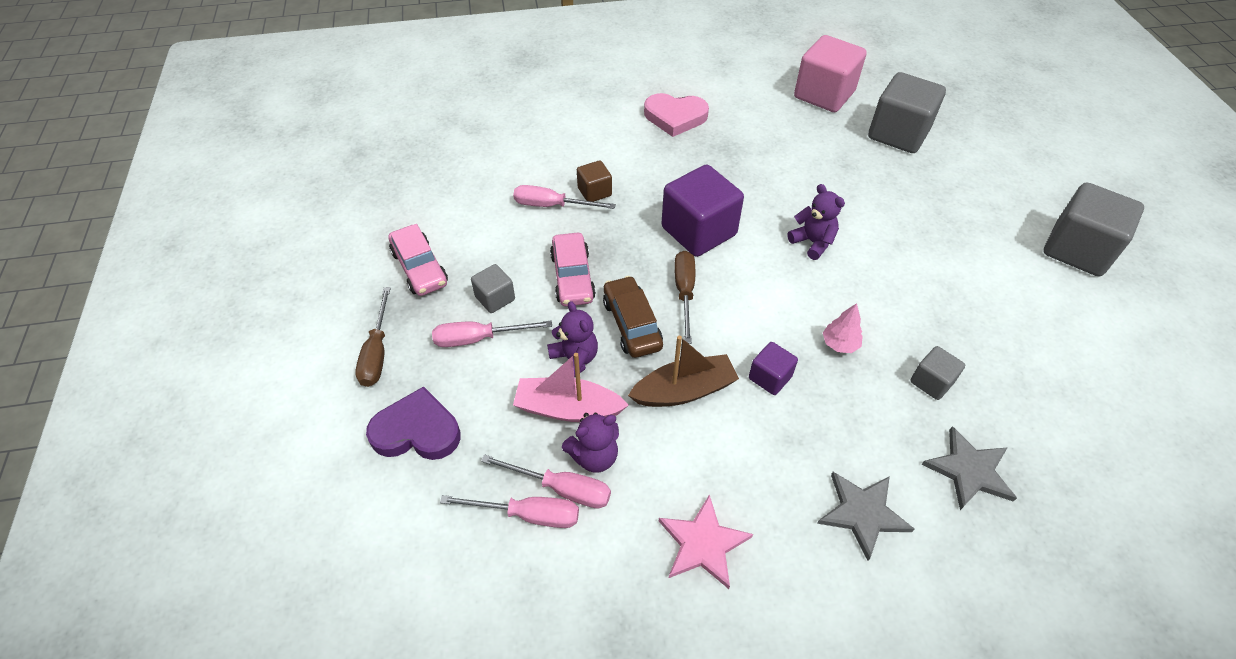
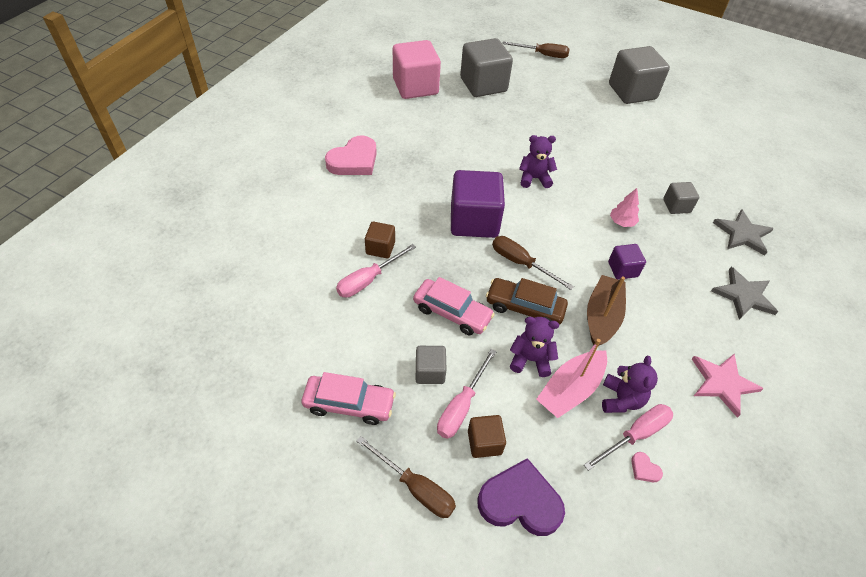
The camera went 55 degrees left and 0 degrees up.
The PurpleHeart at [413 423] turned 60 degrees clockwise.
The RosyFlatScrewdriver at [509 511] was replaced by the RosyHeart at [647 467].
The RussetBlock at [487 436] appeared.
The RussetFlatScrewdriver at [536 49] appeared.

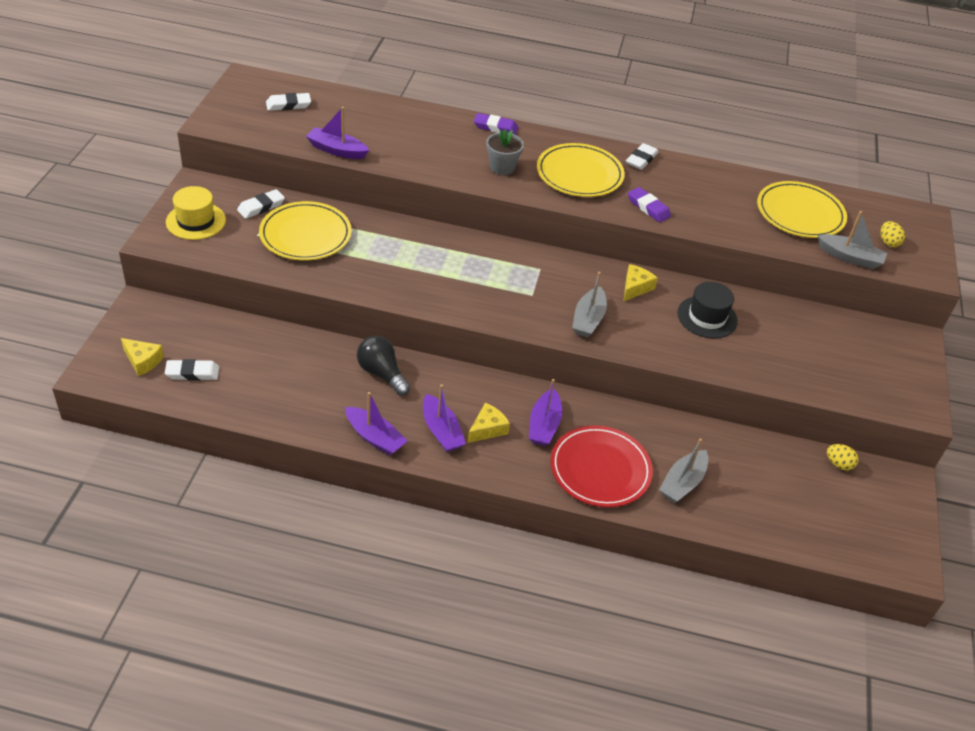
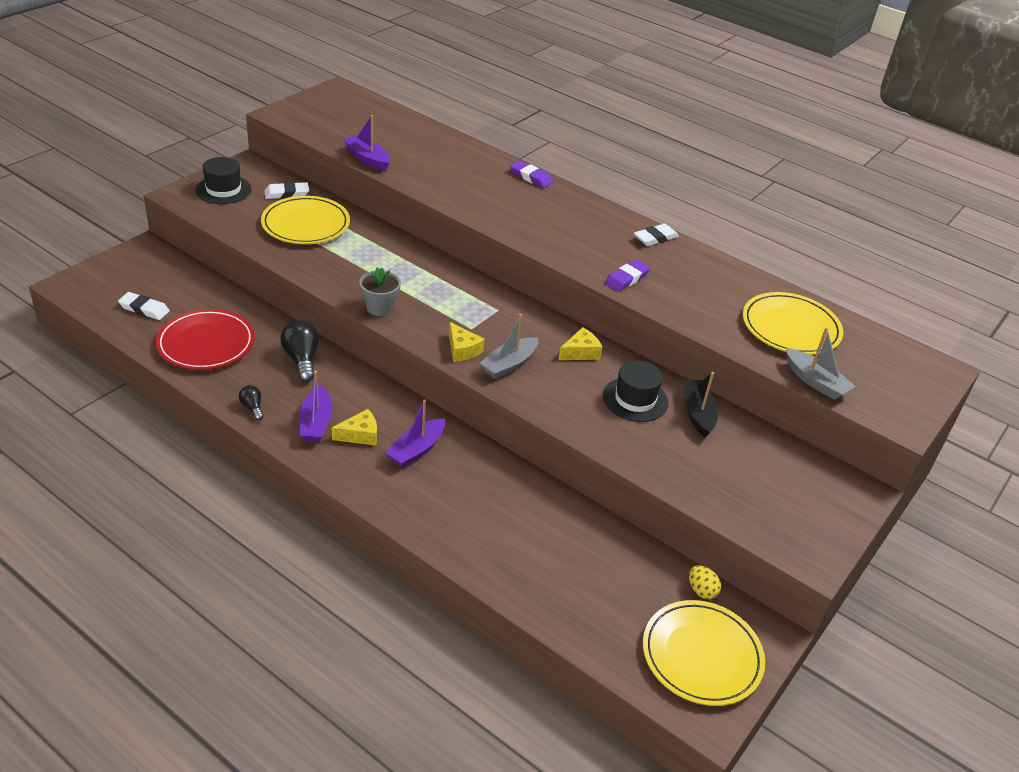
The camera went 25 degrees right and 5 degrees down.
The BrightYellowPieceOfCheese moved from [142 357] to [467 342].
The BrightYellowTallHat at [196 213] became the BlackTallHat at [223 180].
The WhiteEraser at [288 102] disappeared.
The PurpleSailboat at [376 424] was replaced by the BlackLightBulb at [251 402].
The GreyFlowerPot moved from [505 152] to [380 291].
The BrightYellowFlatDish moved from [581 170] to [704 653].
The RedFlatDish moved from [601 466] to [205 339].
The PurpleEraser at [649 204] turned 60 degrees clockwise.
The GreySailboat at [683 470] disappeared.
The BrightYellowEggShape at [892 234] disappeared.
The BlackSailboat at [700 404] appeared.

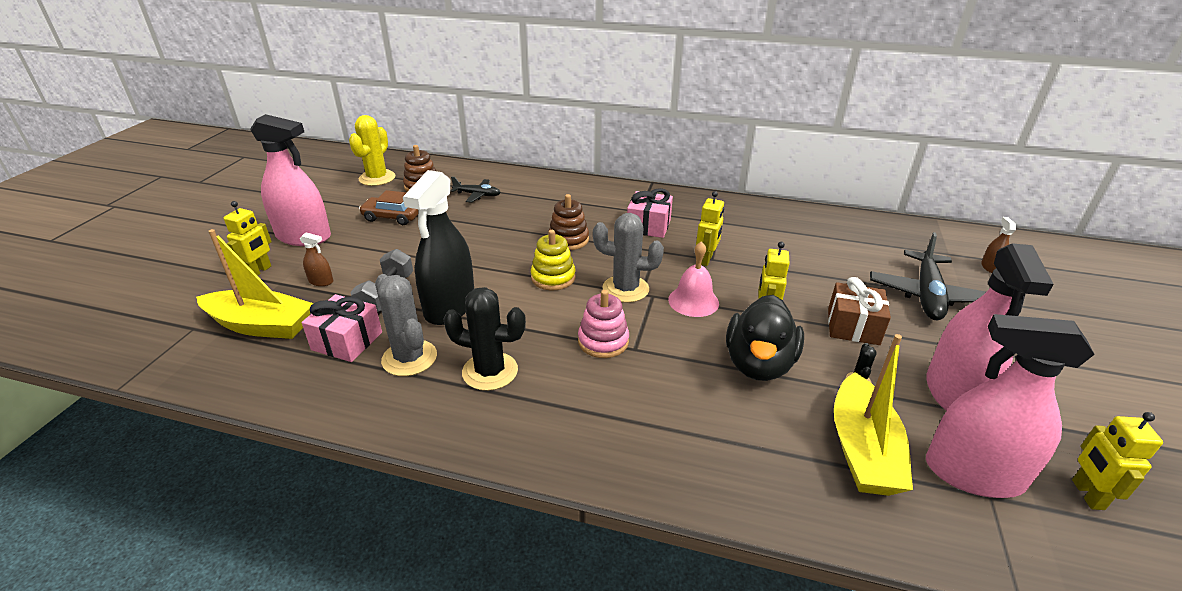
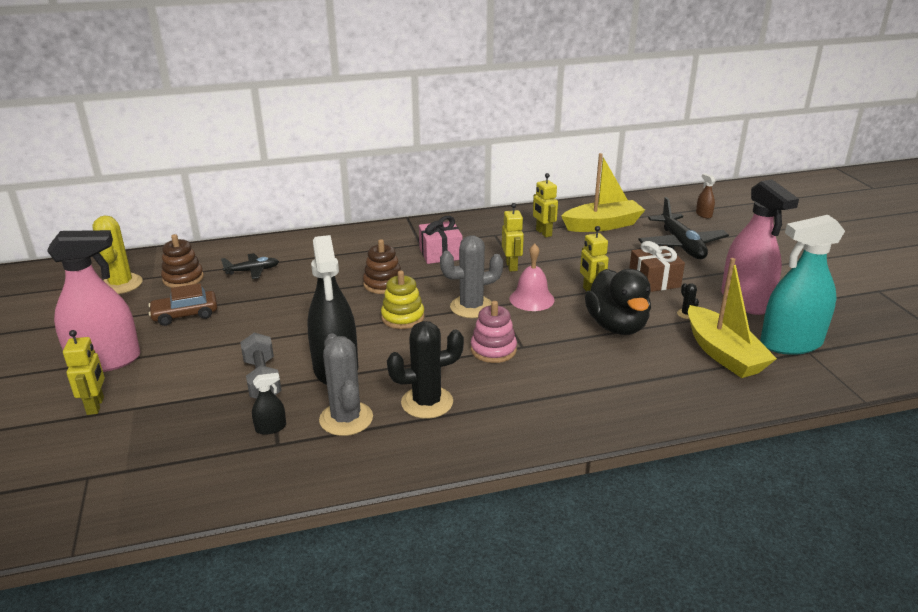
The camera went 30 degrees left and 5 degrees down.
The BrightYellowSailboat moved from [254 284] to [603 192].
The RussetSprayBottle at [316 259] disappeared.
The RosyPresent at [342 328] was replaced by the BlackSprayBottle at [269 404].
The GreySaguaroCactus at [406 325] turned 45 degrees clockwise.
The RosySprayBottle at [1010 406] became the AquaSprayBottle at [802 285].
The BrightYellowRobot moved from [1117 461] to [545 205].

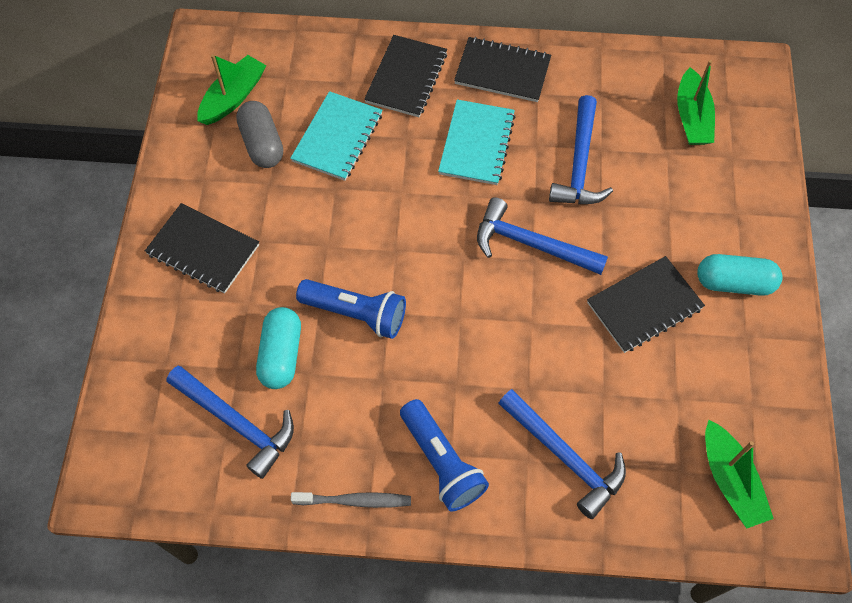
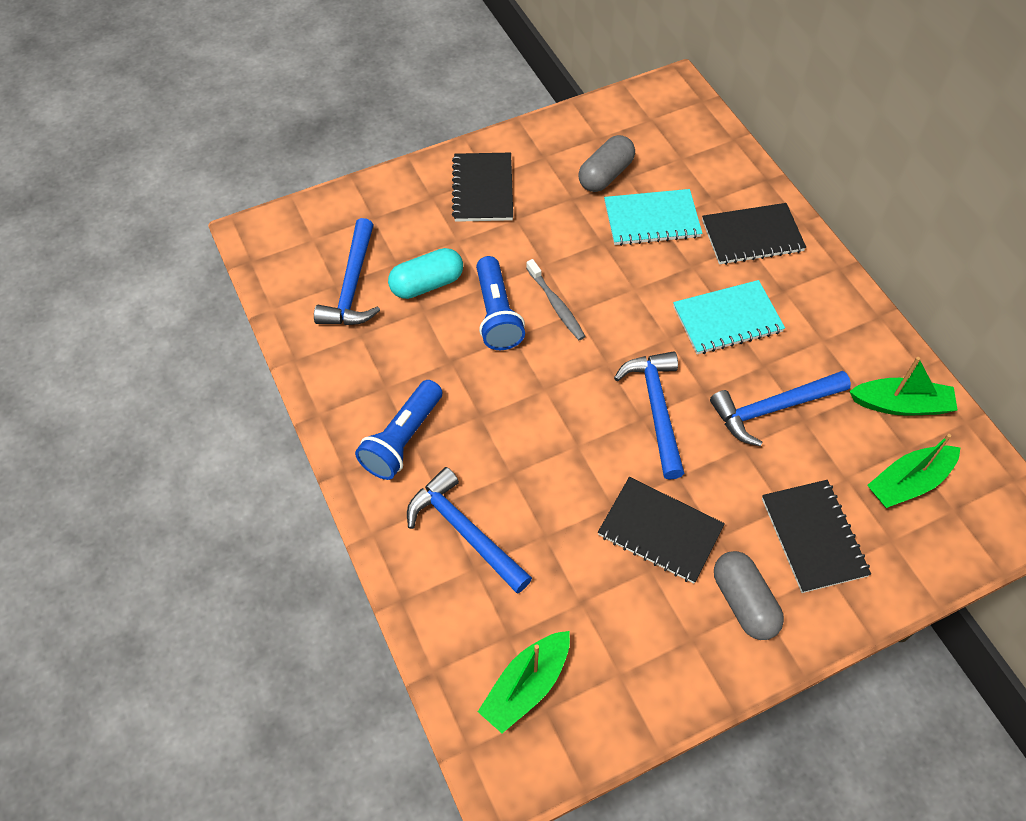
The camera went 60 degrees right and 5 degrees down.
The EmeraldSailboat moved from [231 89] to [903 386].
The GreyDentalBrush moved from [351 500] to [556 299].
The BlackExerciseBook moved from [502 69] to [816 536].
The CobaltHammer at [562 454] turned 120 degrees clockwise.
The AquaPillShape at [740 275] became the GreyPillShape at [749 595].

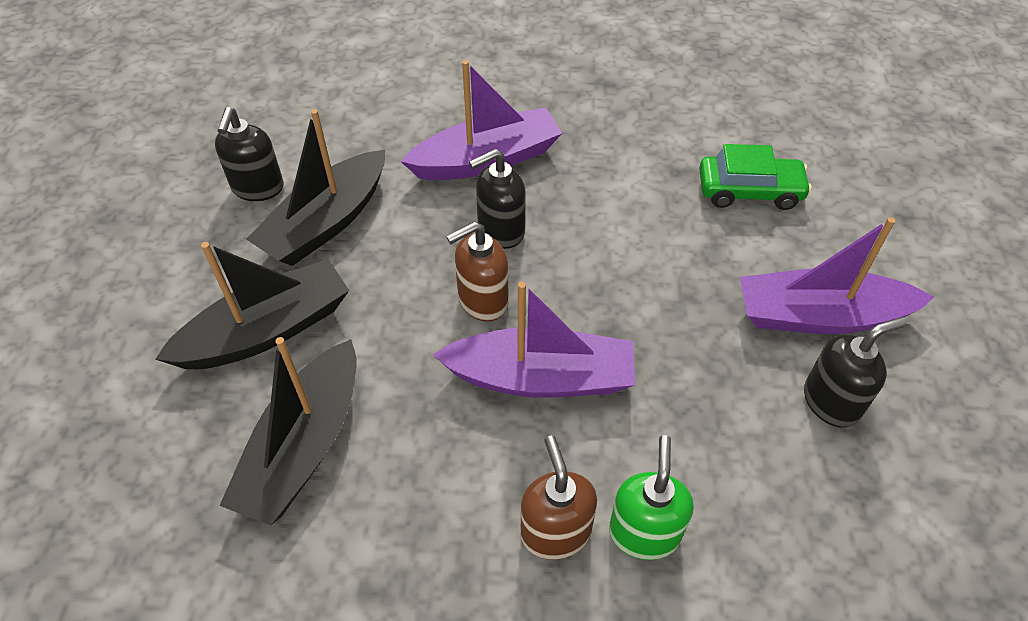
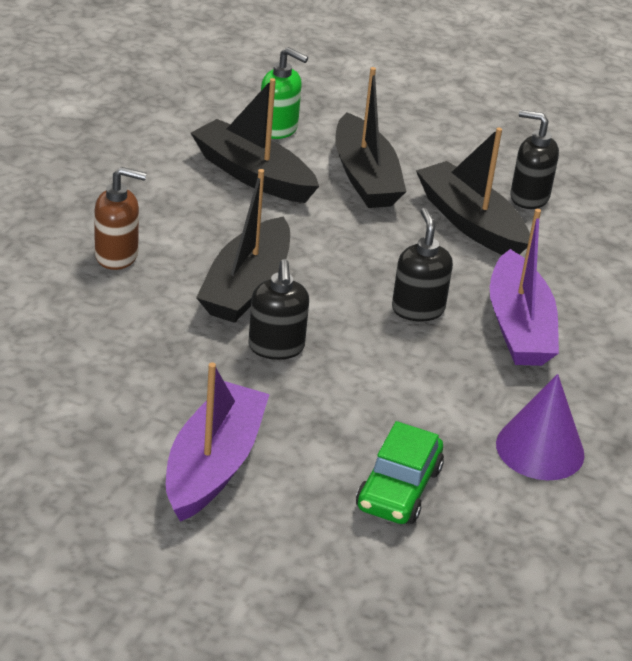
The camera went 105 degrees right and 15 degrees down.
The PurpleSailboat at [533 339] became the BlackSailboat at [243 246].
The RussetSoapPump at [477 271] disappeared.
The EmeraldSoapPump moved from [651 497] to [284 93].
The BlackSoapPump moved from [855 372] to [278 309].
The PurpleCone at [540 427] appeared.

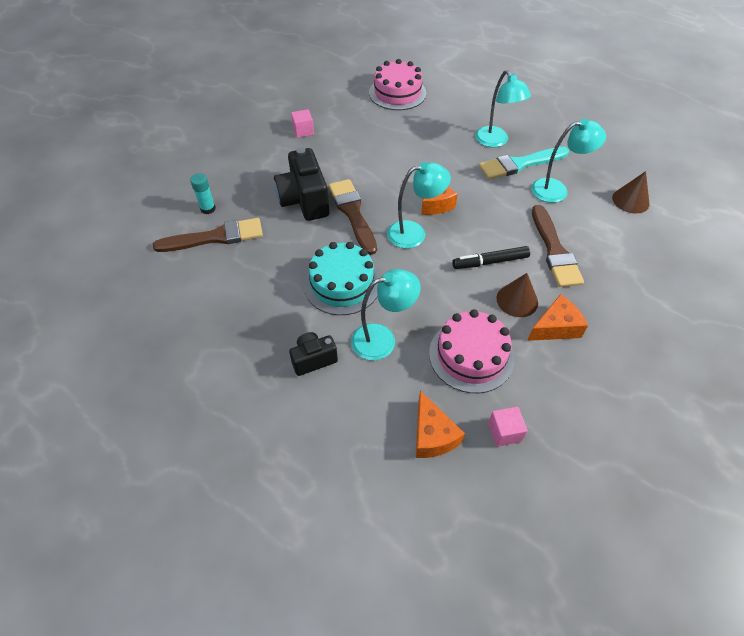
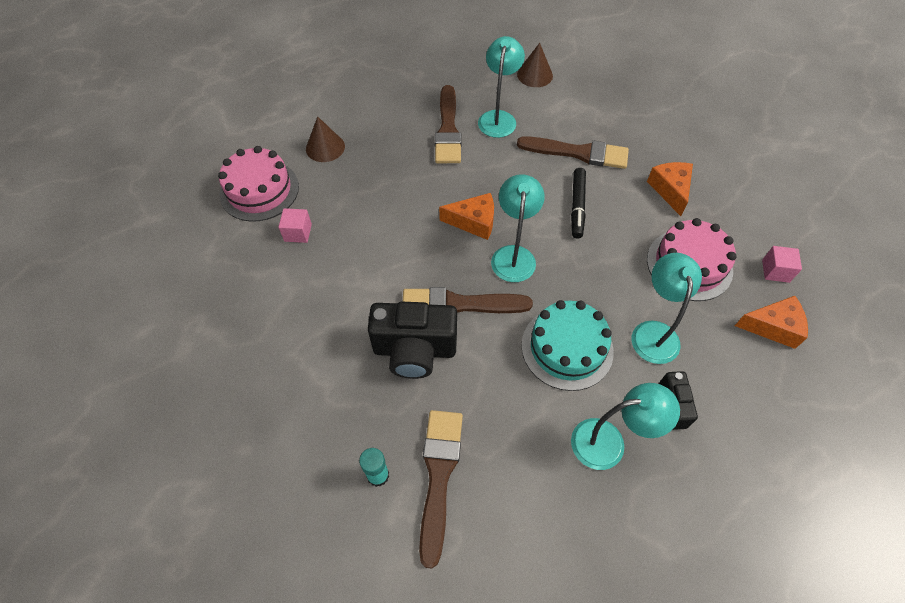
The camera went 70 degrees left and 5 degrees up.
The RosyBlock moved from [302 123] to [295 225].
The AquaReadingLamp moved from [503 108] to [625 426].
The AquaBrush at [524 163] became the RussetBrush at [448 124].
The RussetCone moved from [517 295] to [325 139].

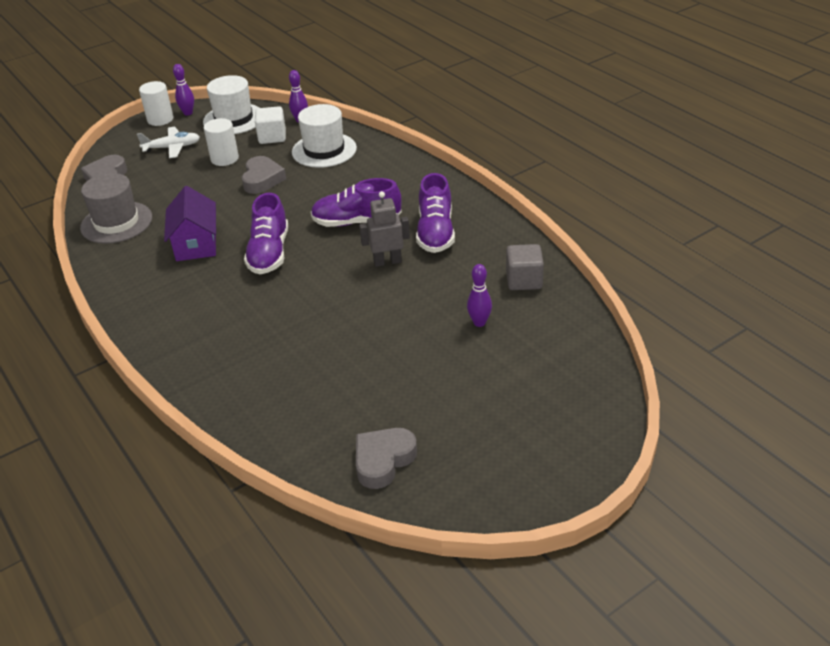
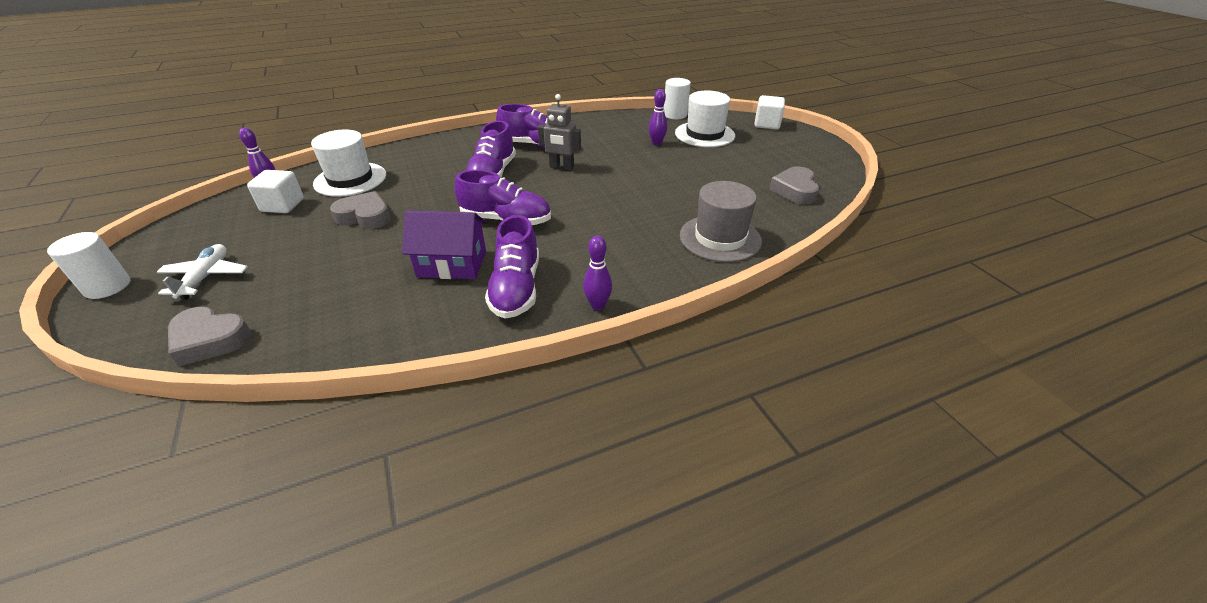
The camera went 80 degrees left and 0 degrees up.
The GreyTallHat moved from [116 208] to [721 221].
The PurpleSkittle moved from [183 90] to [597 272].
The WhiteTallHat moved from [231 104] to [705 119].
The WhiteCylinderShape moved from [221 142] to [677 98].
The GreyHeart at [386 458] turned 45 degrees clockwise.
The GreyRobot at [384 229] turned 75 degrees counterclockwise.
The GreyBlock at [525 267] disappeared.
The PurpleLaceUpShoe at [512 267] appeared.
The WhiteBlock at [769 112] appeared.

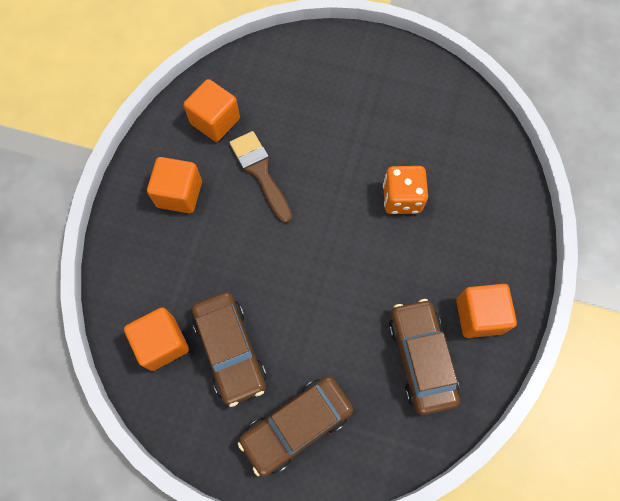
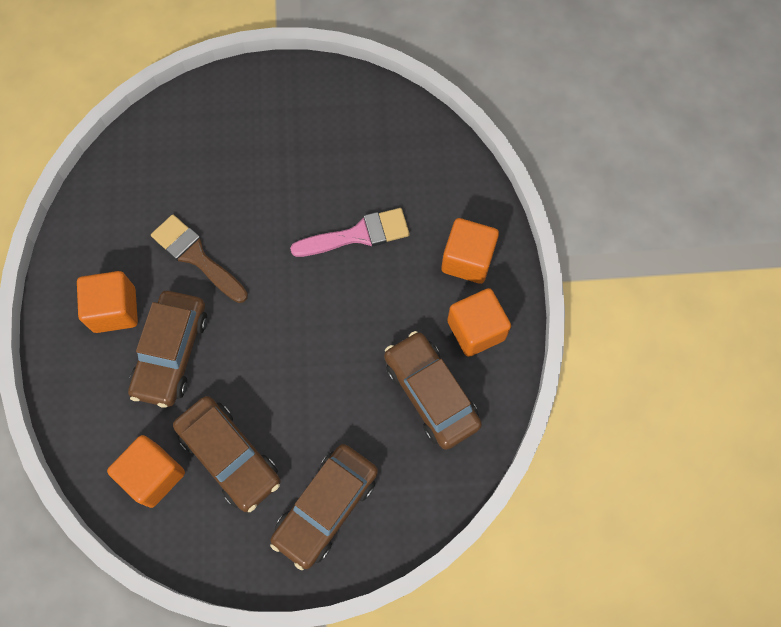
The camera went 20 degrees left and 0 degrees up.
The OrangeColouredBlock moved from [211 110] to [470 251].
The OrangeColouredDice at [405 190] was replaced by the RosyBrush at [350 232].
The RussetCar at [168 349] appeared.

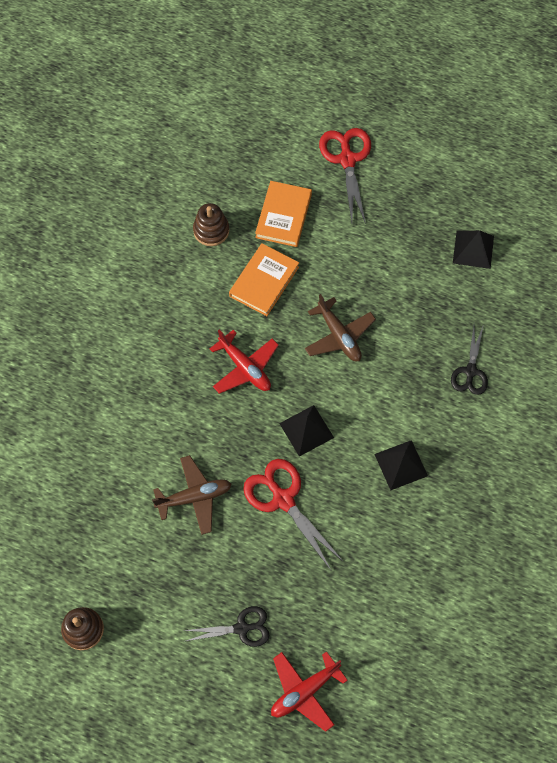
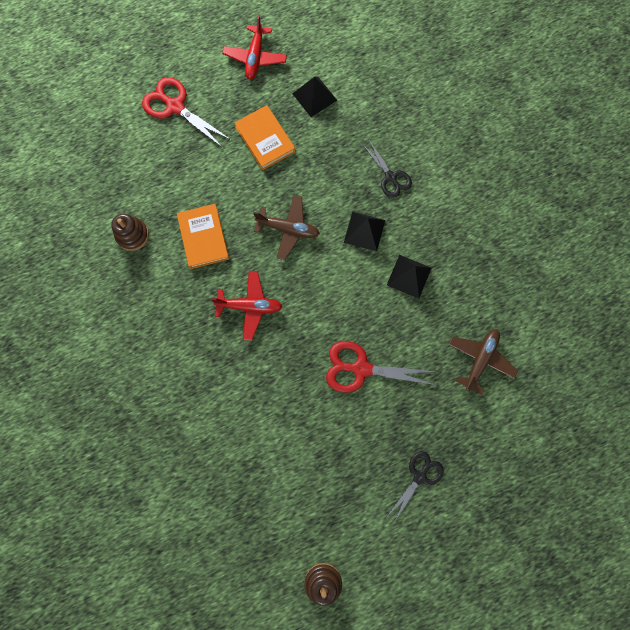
The camera went 45 degrees left and 10 degrees up.
The RussetAeroplane moved from [192 495] to [483 362].
The OrangeColouredHardback moved from [283 214] to [264 137].
The RedAeroplane moved from [309 691] to [254 47].
The BlackPyramidShape moved from [306 431] to [364 231].

